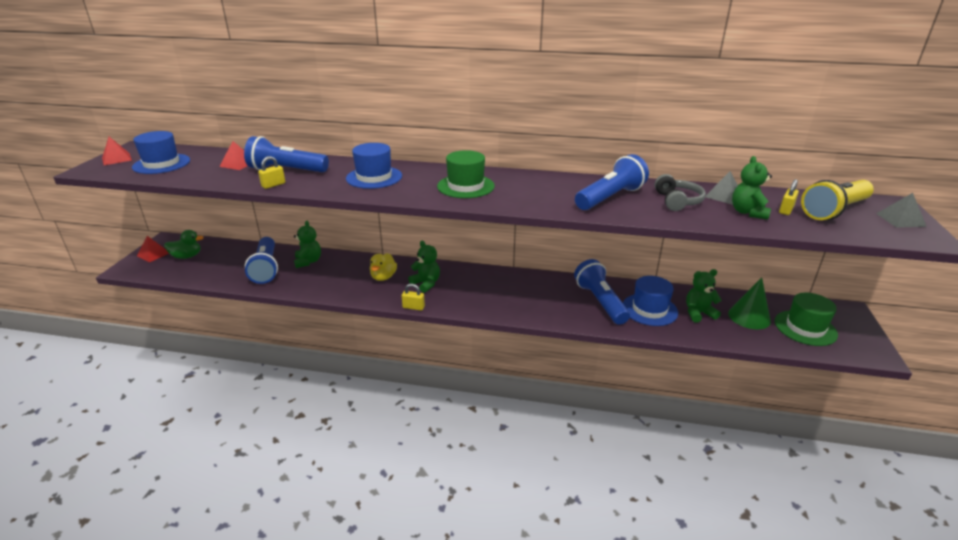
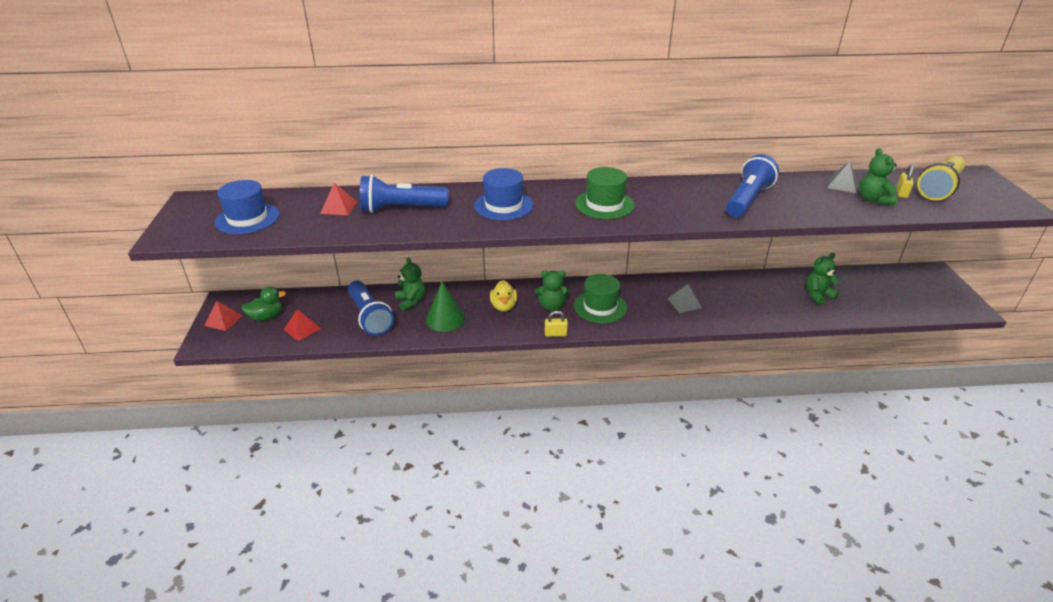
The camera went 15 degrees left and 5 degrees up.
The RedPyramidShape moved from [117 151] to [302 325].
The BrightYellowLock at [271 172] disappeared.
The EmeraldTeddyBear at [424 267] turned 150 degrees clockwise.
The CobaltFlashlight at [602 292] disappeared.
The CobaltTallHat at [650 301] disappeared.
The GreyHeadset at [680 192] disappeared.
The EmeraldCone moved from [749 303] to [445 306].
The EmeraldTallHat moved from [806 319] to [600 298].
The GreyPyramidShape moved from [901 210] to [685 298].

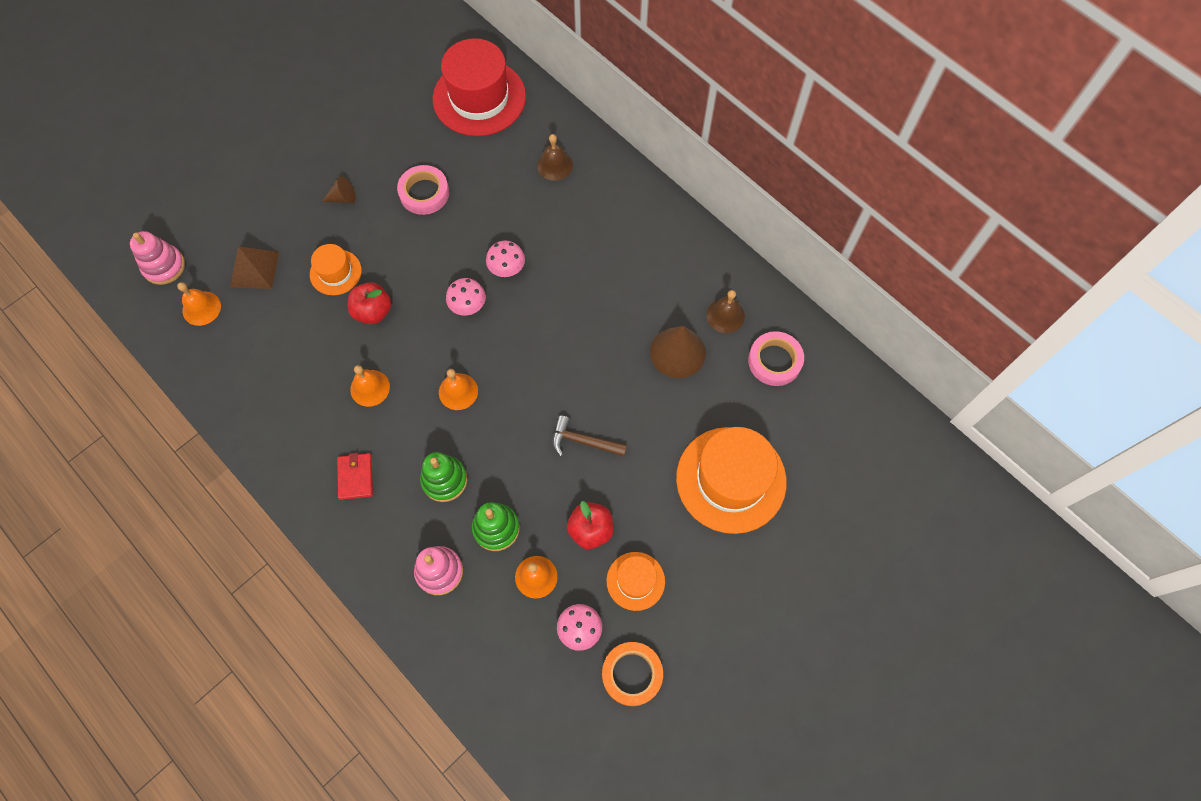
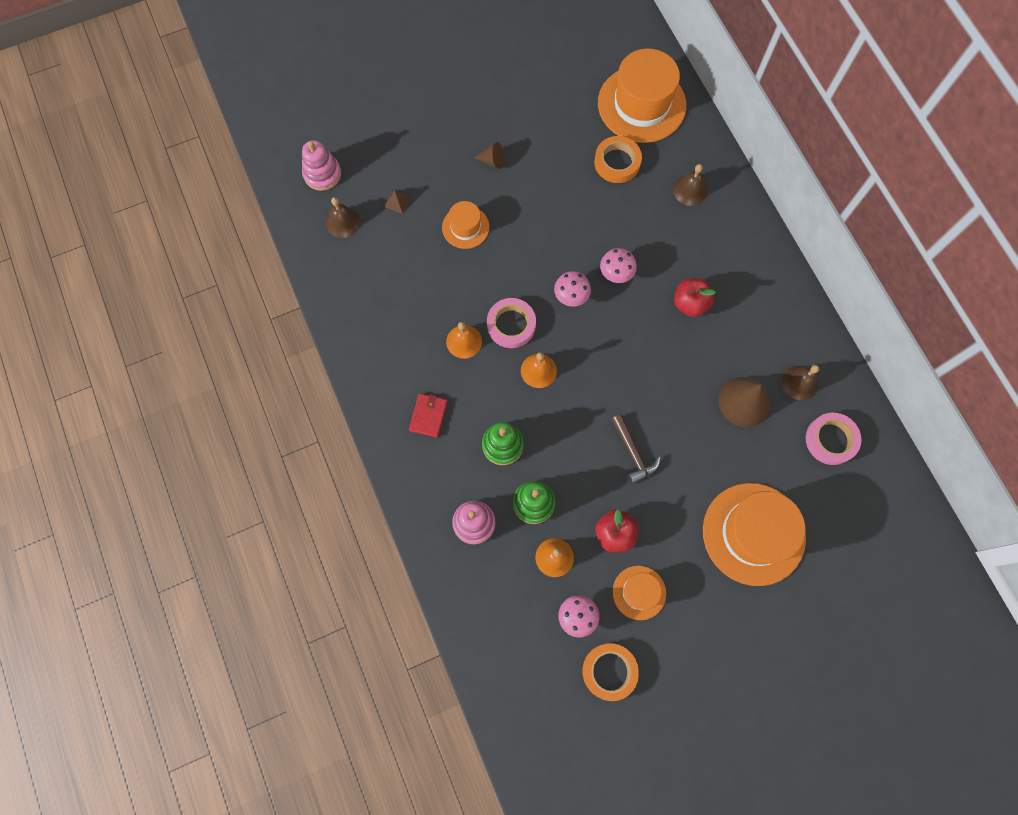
The camera went 20 degrees right and 5 degrees up.
The OrangeColouredSchoolBell at [199 304] became the RussetSchoolBell at [343 217].
The RussetPyramidShape at [254 267] changed to 0.54 times the size.
The RedApple moved from [369 303] to [695 297].
The RosyRollOfTape moved from [423 190] to [511 323].
The RedTallHat at [479 87] became the OrangeColouredTallHat at [642 95].
The RussetHammer at [590 436] turned 150 degrees counterclockwise.
The OrangeColouredRollOfTape at [618 159] appeared.

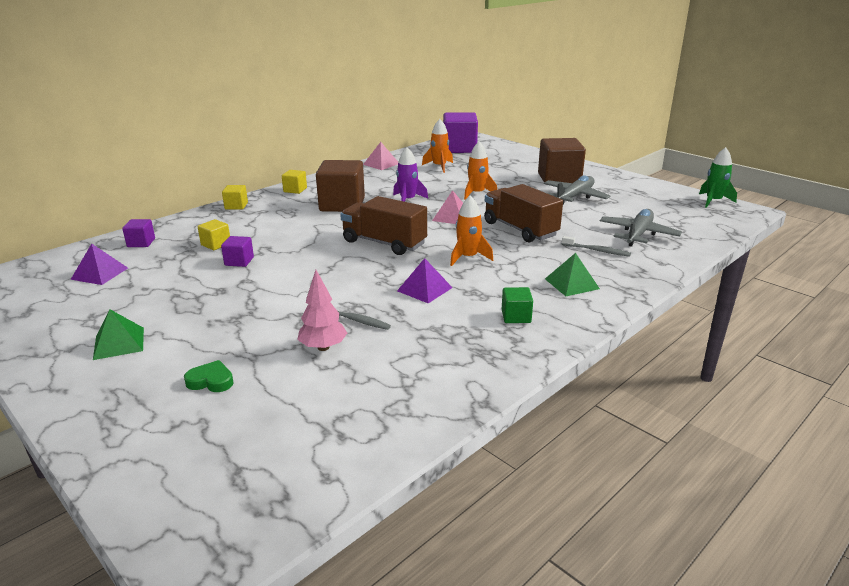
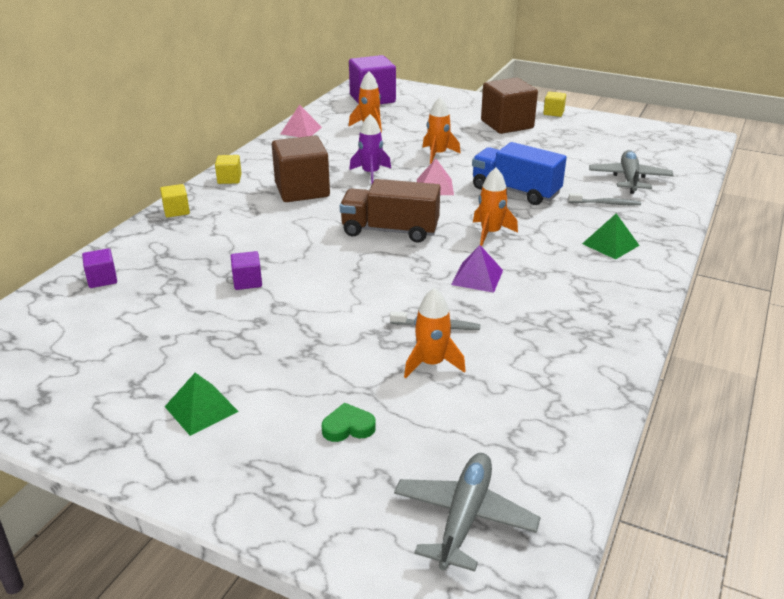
The camera went 20 degrees left and 5 degrees up.
The PurplePyramidShape at [99 264] disappeared.
The BrightYellowBlock moved from [214 234] to [554 104].
The RosyTree at [322 310] was replaced by the OrangeColouredSpaceship at [435 333].
The RussetTruck at [523 213] became the CobaltTruck at [519 173].
The EmeraldBlock at [517 305] disappeared.
The GreyAeroplane moved from [577 189] to [467 512].
The EmeraldSpaceship at [718 177] disappeared.

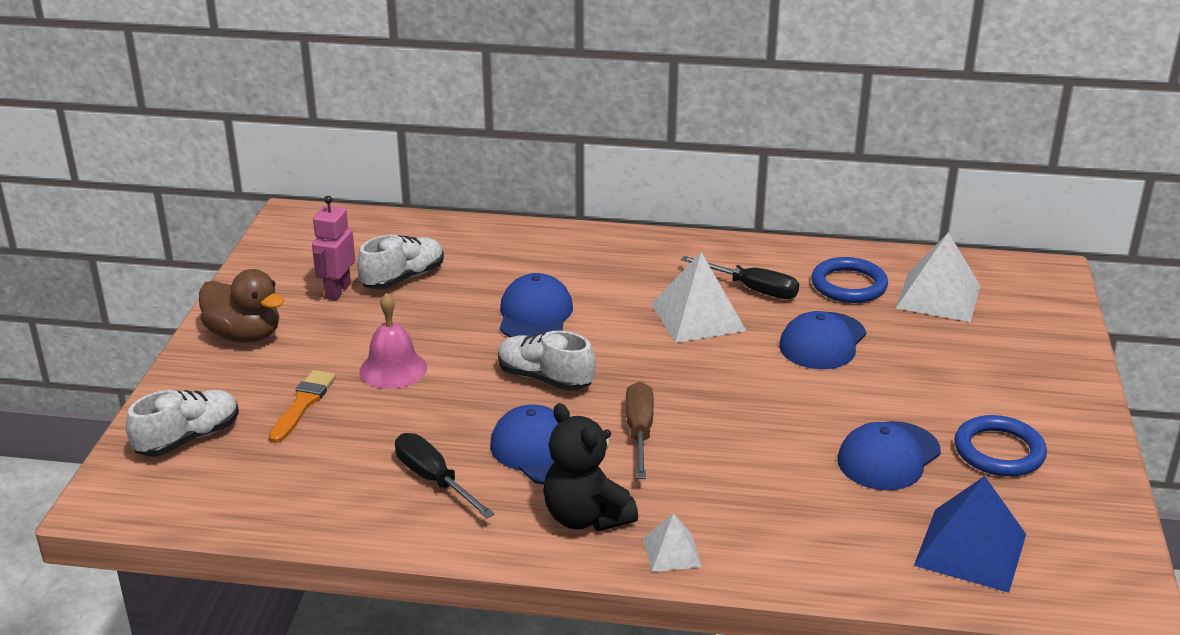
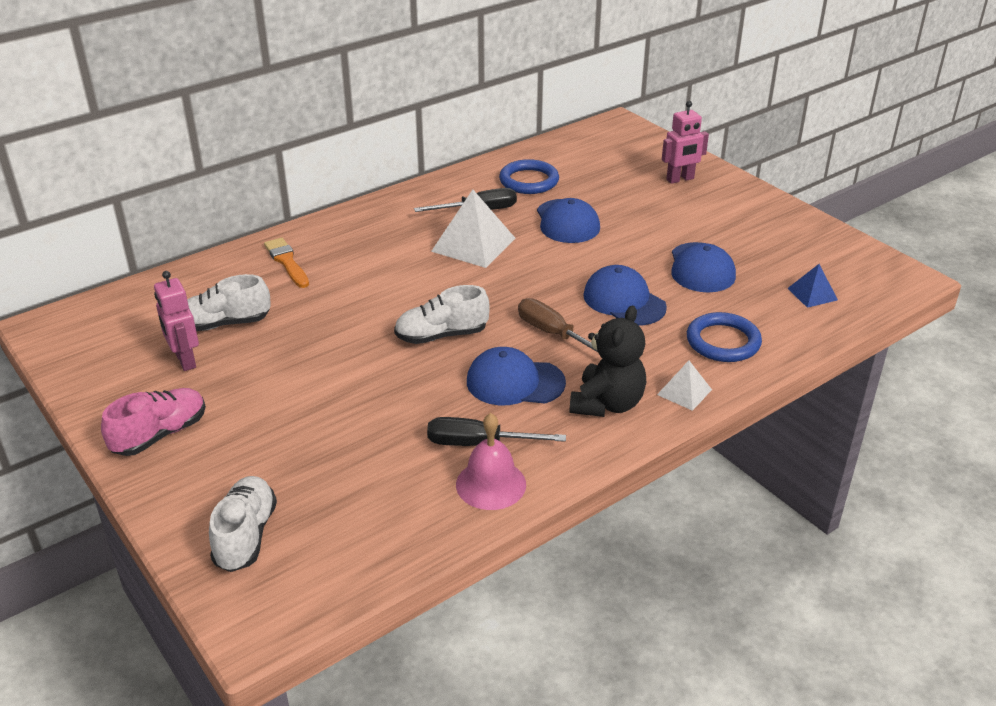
The camera went 45 degrees left and 5 degrees up.
The RussetRubberDuck at [241 306] was replaced by the RosyLaceUpShoe at [153 422].
The OrangeColouredBrush moved from [302 406] to [286 263].
The WhiteLaceUpShoe at [400 262] turned 105 degrees counterclockwise.
The RosySchoolBell moved from [393 341] to [491 461].
The CobaltCap moved from [536 305] to [625 295].
The BlackTeddyBear at [590 467] turned 75 degrees counterclockwise.
The WhitePyramidShape at [938 277] disappeared.
The CobaltPyramidShape at [970 534] changed to 0.54 times the size.
The CobaltRing moved from [1000 446] to [724 337].
The RosyRobot at [685 142] appeared.

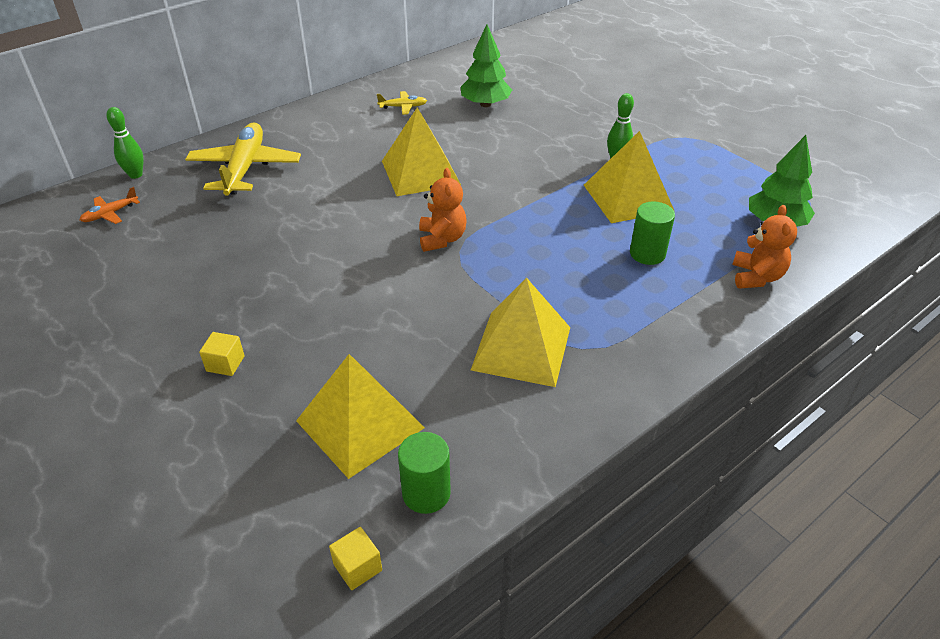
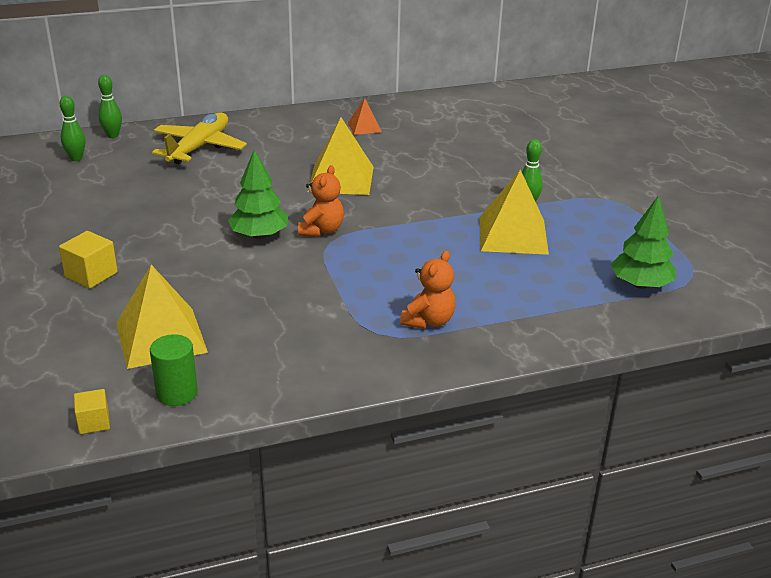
The camera went 20 degrees right and 10 degrees down.
The OrangeColouredAeroplane at [110 205] was replaced by the EmeraldSkittle at [72 128].
The BrightYellowBlock at [222 354] changed to 1.54 times the size.
The BrightYellowAeroplane at [402 103] was replaced by the OrangeColouredPyramidShape at [365 116].
The EmeraldTree moved from [486 65] to [258 194].
The BrightYellowPyramidShape at [520 332] disappeared.
The EmeraldCylinderShape at [652 233] disappeared.
The OrangeColouredTeddyBear moved from [764 246] to [427 290].

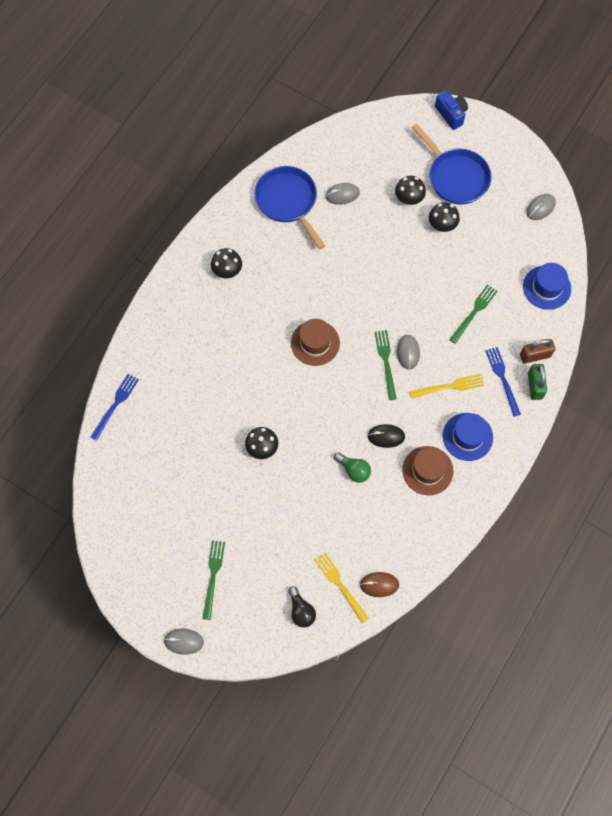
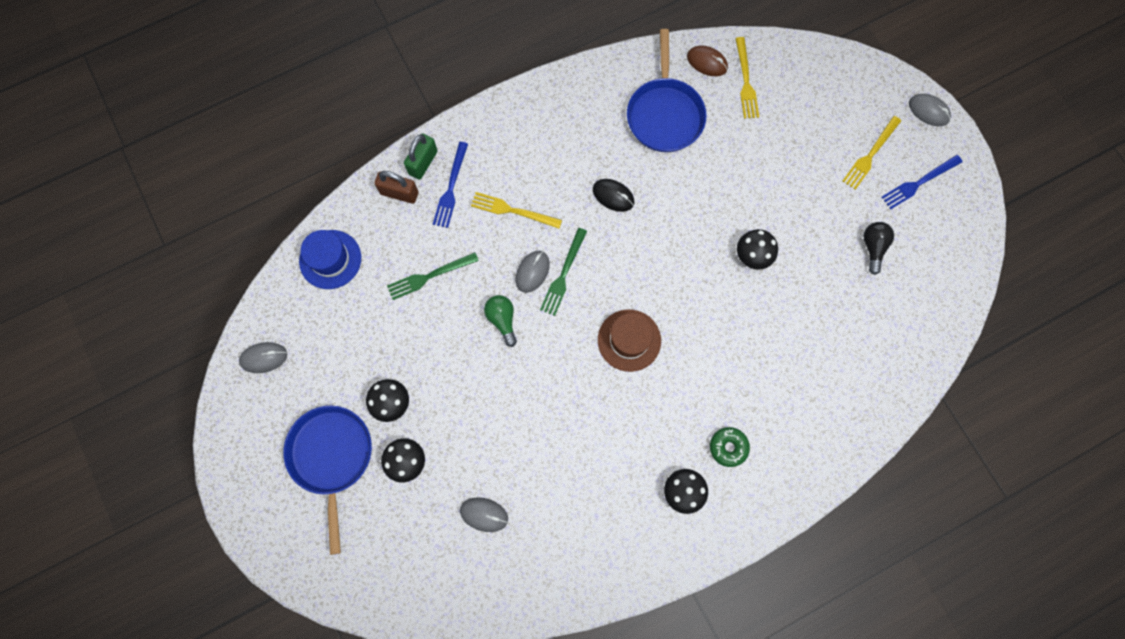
The camera went 150 degrees left and 5 degrees up.
The CobaltFork moved from [115 407] to [922 182].
The EmeraldFork at [213 580] became the BrightYellowFork at [872 153].
The CobaltPan moved from [290 207] to [667 90].
The BlackLightBulb moved from [302 607] to [878 248].
The EmeraldLightBulb moved from [352 467] to [500 321].
The RussetTallHat at [428 470] disappeared.
The CobaltPhotoCamera at [451 110] disappeared.
The CobaltTallHat at [468 437] disappeared.
The EmeraldDonut at [730 447] appeared.

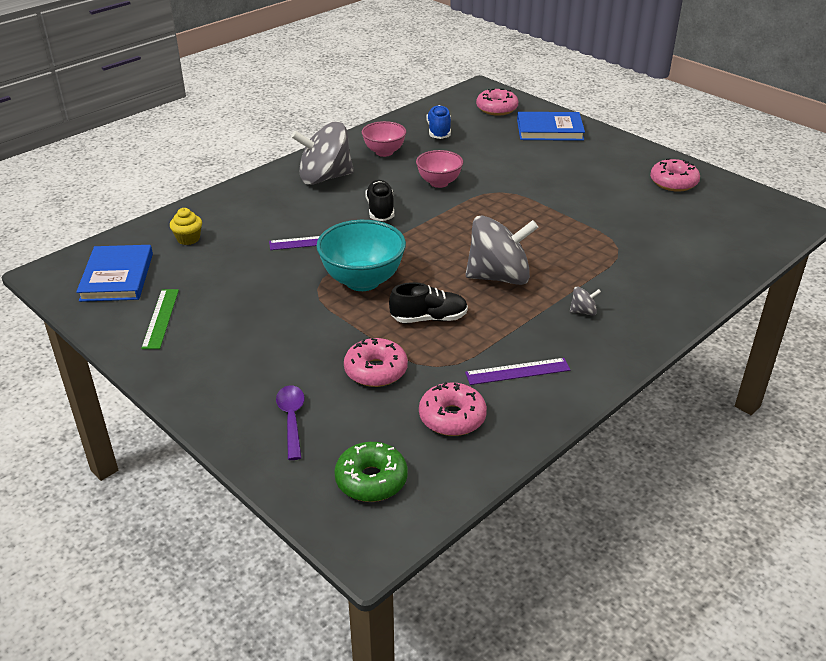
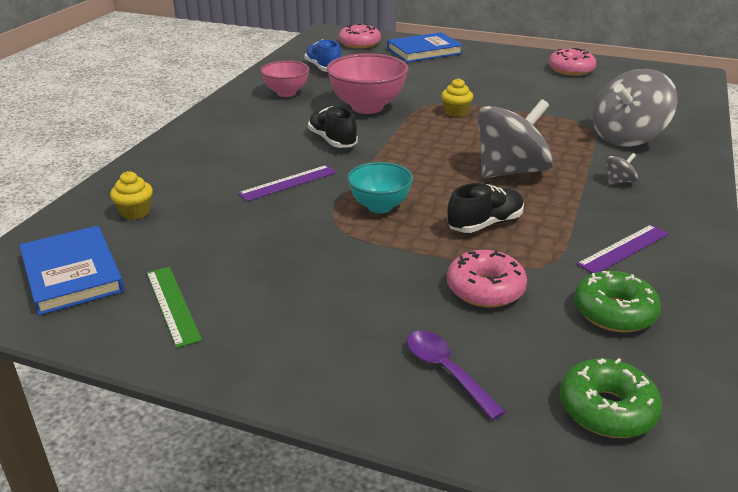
The camera went 25 degrees left and 5 degrees down.
The GreyToyTop moved from [322 153] to [635 108].
The AquaServingBowl at [361 255] changed to 0.63 times the size.
The RosyServingBowl at [439 169] changed to 1.59 times the size.
The RosyDonut at [453 409] became the EmeraldDonut at [617 301].
The BrightYellowFairyCake at [457 97] appeared.

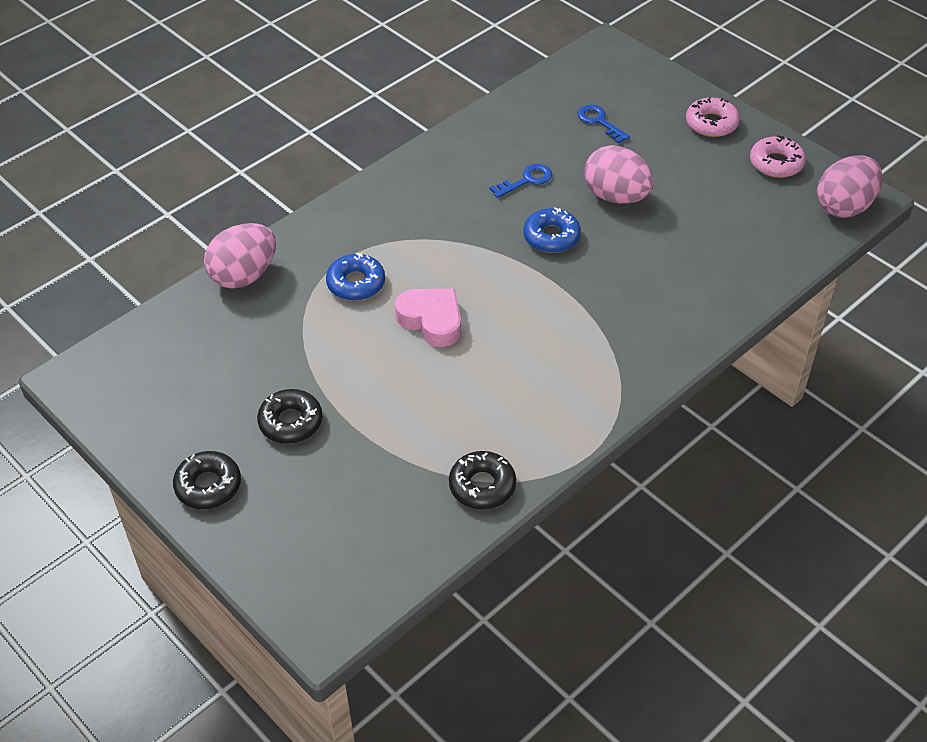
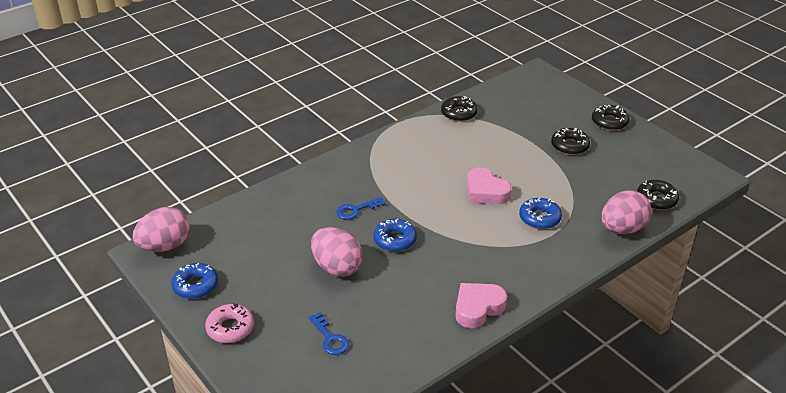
The camera went 175 degrees left and 10 degrees down.
The CobaltKey moved from [521 181] to [361 208].
The RosyDonut at [778 156] became the CobaltDonut at [195 281].
The RosyHeart at [481 305] appeared.
The BlackDonut at [658 195] appeared.

